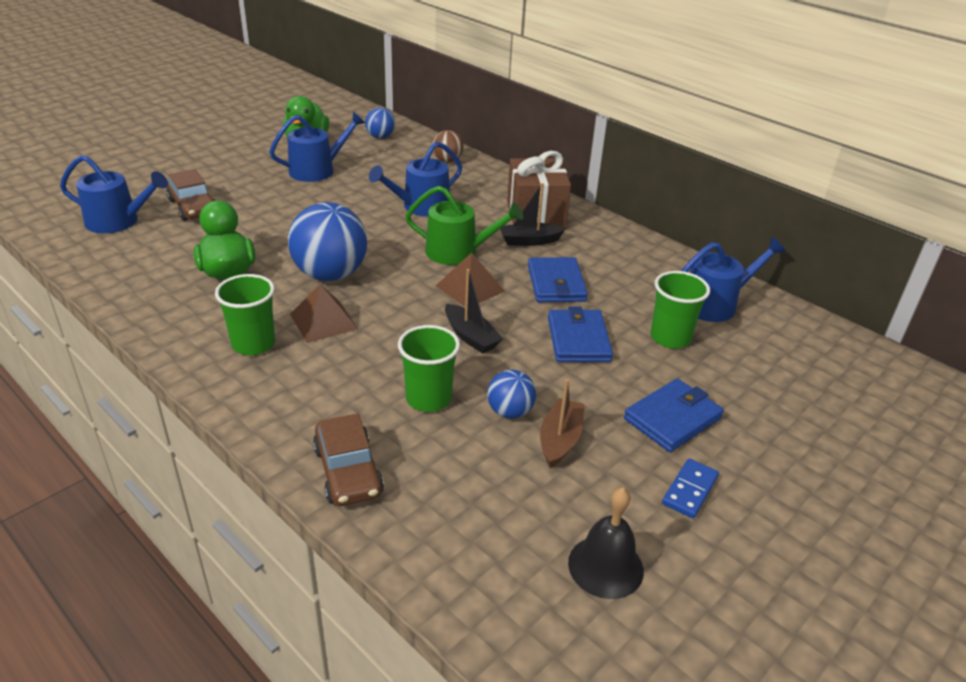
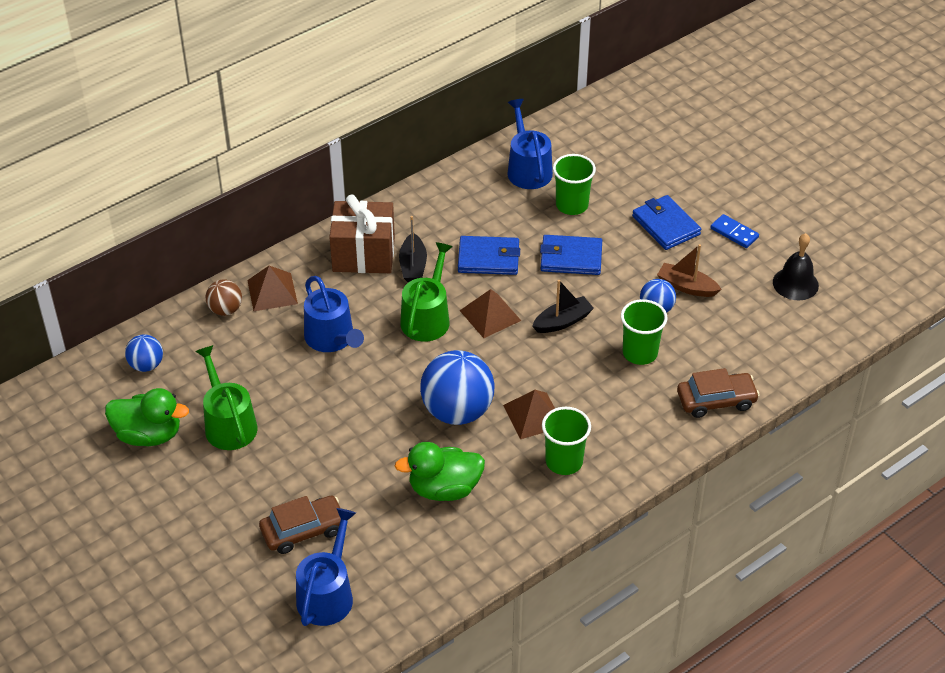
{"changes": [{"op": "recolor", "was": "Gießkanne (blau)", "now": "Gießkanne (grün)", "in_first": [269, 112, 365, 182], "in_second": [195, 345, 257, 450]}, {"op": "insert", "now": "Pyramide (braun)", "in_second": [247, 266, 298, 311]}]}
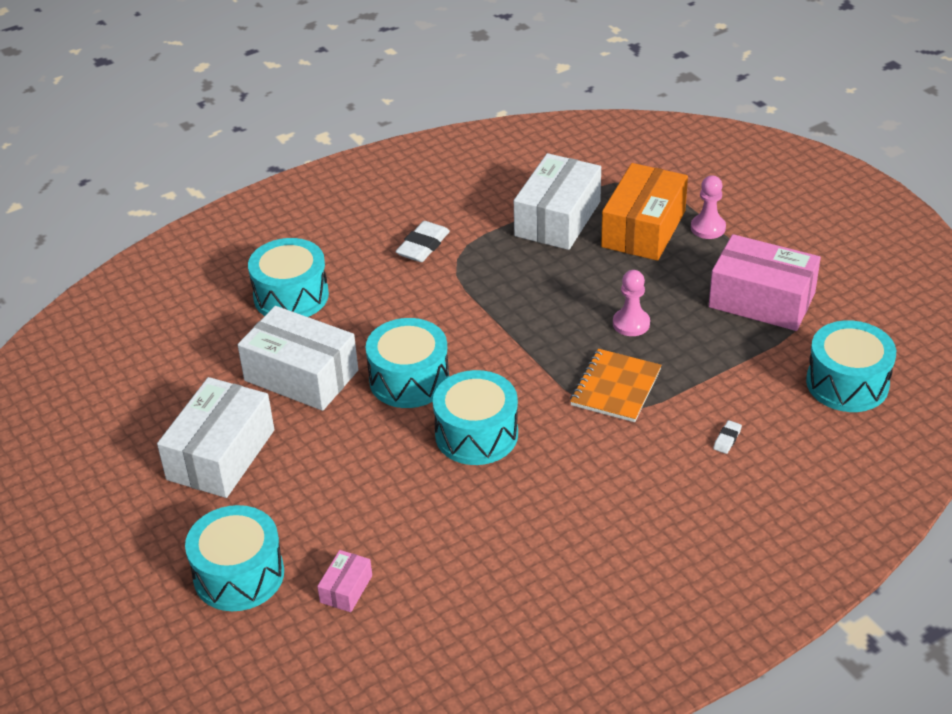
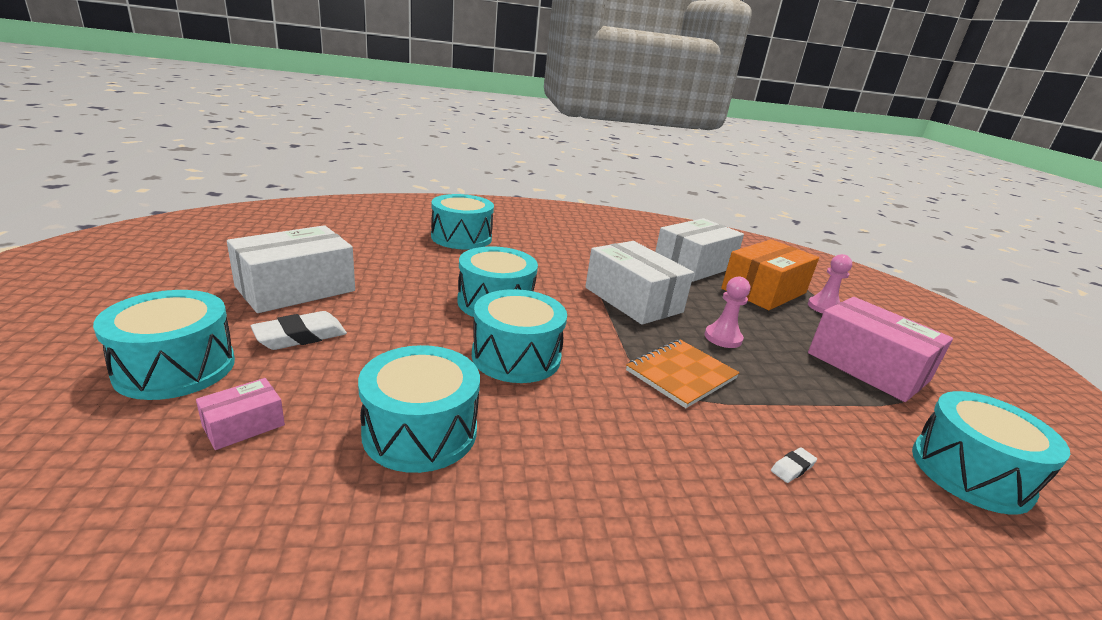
{"changes": [{"op": "move", "was": "Schachtel (weiß)", "in_first": [238, 306, 358, 411], "in_second": [585, 241, 694, 325]}, {"op": "move", "was": "Radiergummi (weiß)", "in_first": [395, 221, 450, 262], "in_second": [251, 311, 347, 350]}, {"op": "insert", "now": "Trommel (türkis)", "in_second": [358, 345, 480, 473]}]}
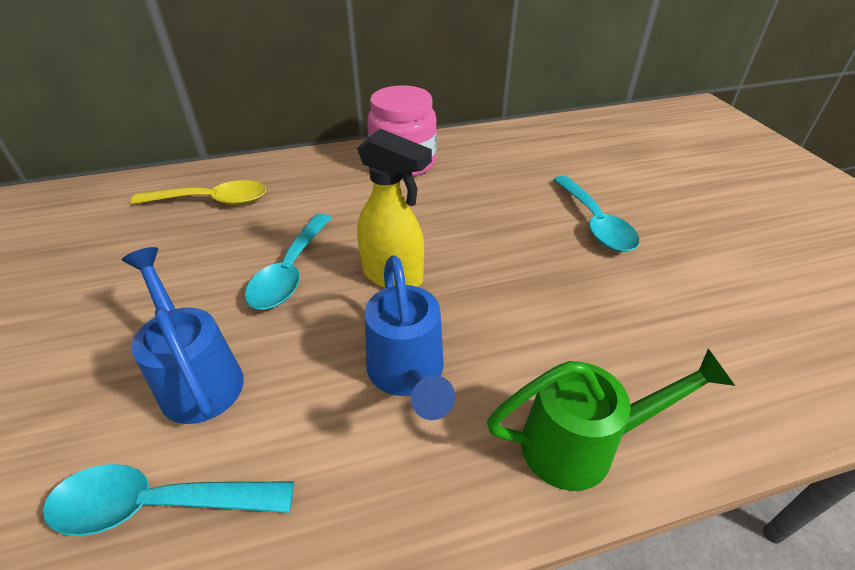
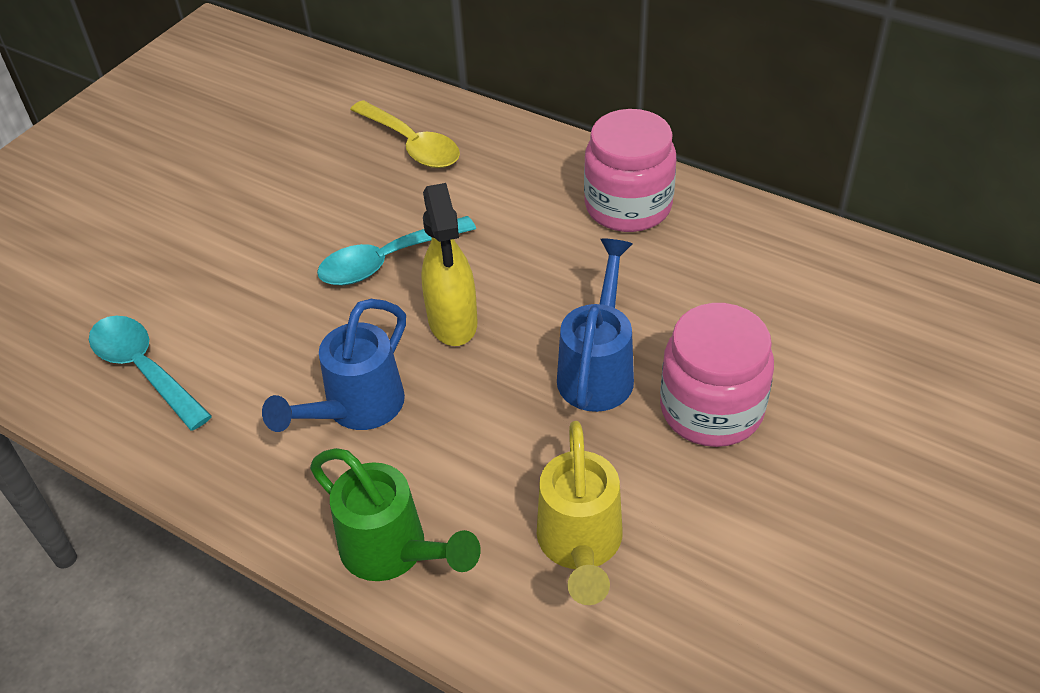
{"changes": [{"op": "move", "was": "Gießkanne (blau)", "in_first": [122, 247, 244, 424], "in_second": [557, 239, 634, 412]}, {"op": "replace", "was": "Löffel (türkis)", "now": "Einmachglas (rosa)", "in_first": [553, 175, 640, 252], "in_second": [660, 303, 774, 447]}, {"op": "insert", "now": "Gießkanne (gelb)", "in_second": [537, 421, 623, 605]}]}
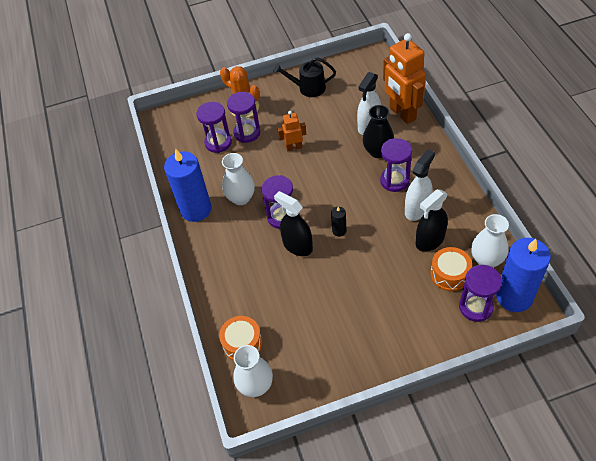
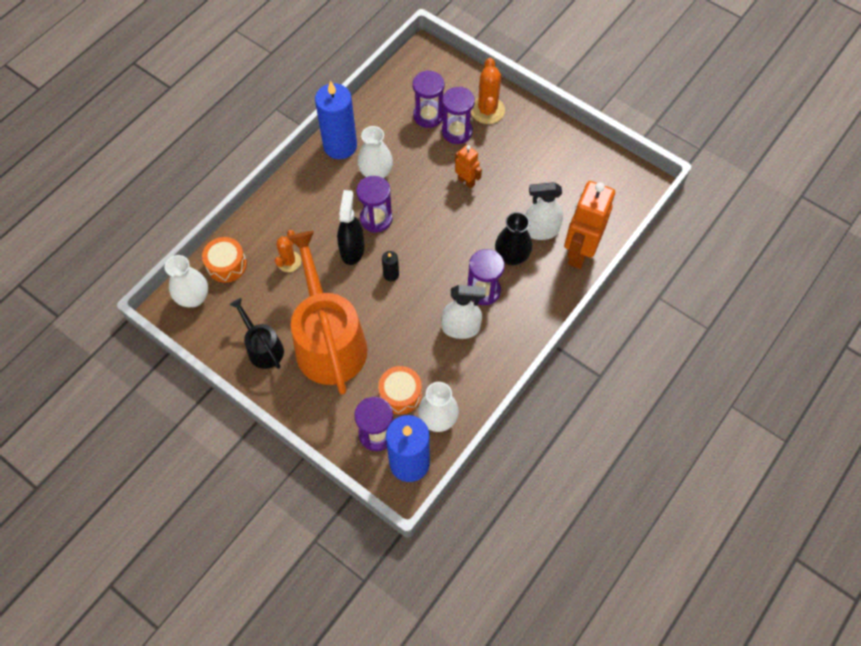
{"changes": [{"op": "move", "was": "Gießkanne (schwarz)", "in_first": [274, 57, 336, 97], "in_second": [230, 298, 284, 369]}, {"op": "delete", "was": "Sprühflasche (schwarz)", "in_first": [416, 189, 448, 252]}, {"op": "insert", "now": "Kaktus (orange)", "in_second": [275, 230, 301, 272]}, {"op": "insert", "now": "Gießkanne (orange)", "in_second": [287, 231, 368, 395]}]}
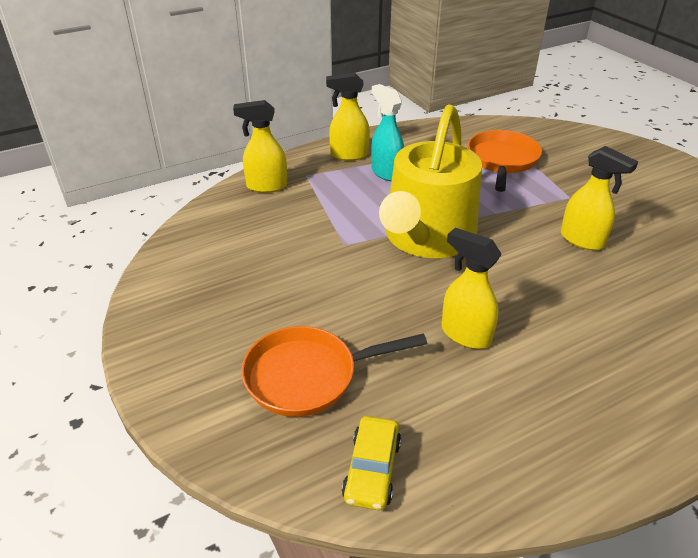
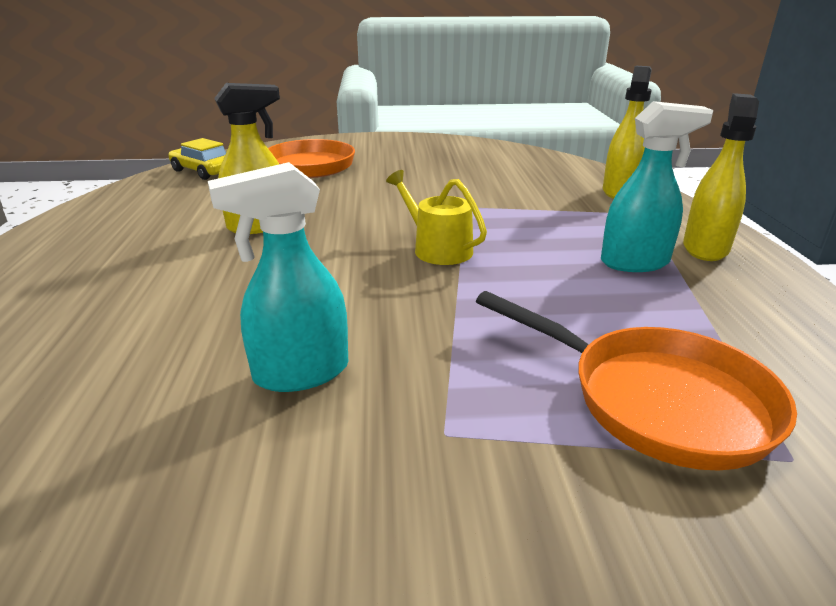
{"changes": [{"op": "resize", "was": "Gießkanne (gelb)", "in_first": [379, 105, 482, 258], "in_second": [386, 170, 487, 265], "ratio": 0.42}, {"op": "recolor", "was": "Sprühflasche (gelb)", "now": "Sprühflasche (türkis)", "in_first": [561, 146, 638, 250], "in_second": [208, 162, 348, 392]}]}
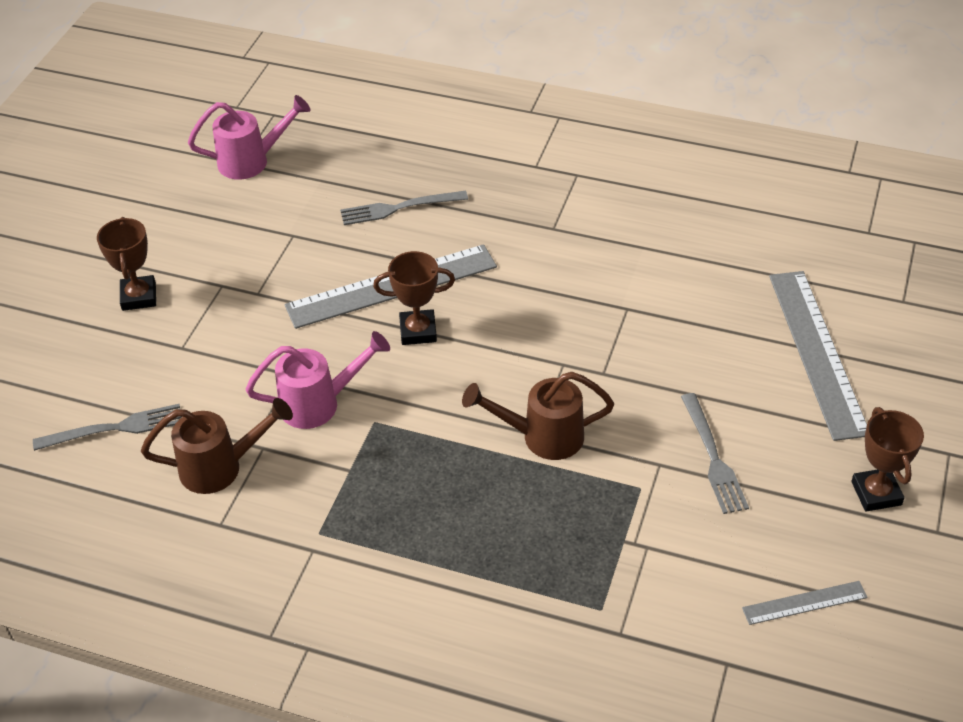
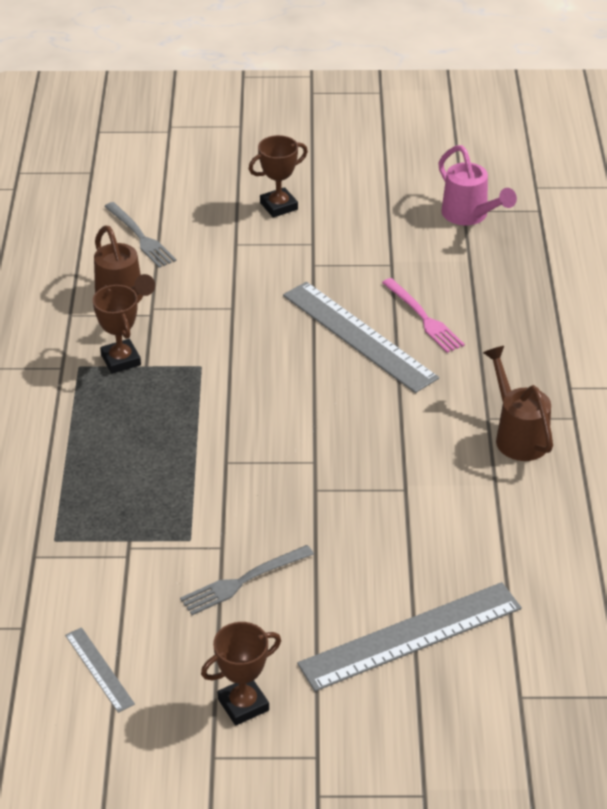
{"changes": [{"op": "delete", "was": "Gießkanne (rosa)", "in_first": [246, 331, 390, 429]}, {"op": "delete", "was": "Gabel (grau)", "in_first": [340, 191, 468, 225]}, {"op": "move", "was": "Pokal (braun)", "in_first": [373, 251, 455, 345], "in_second": [93, 285, 141, 374]}, {"op": "move", "was": "Gießkanne (braun)", "in_first": [462, 372, 614, 460], "in_second": [483, 346, 553, 461]}, {"op": "insert", "now": "Gabel (rosa)", "in_second": [382, 278, 465, 353]}]}
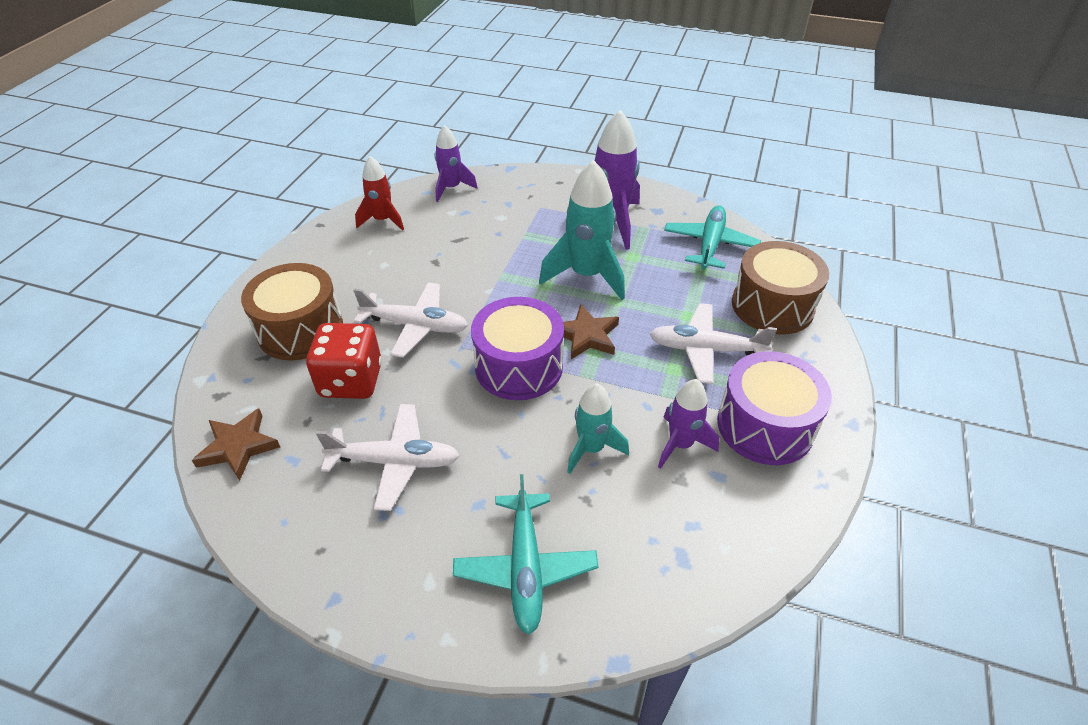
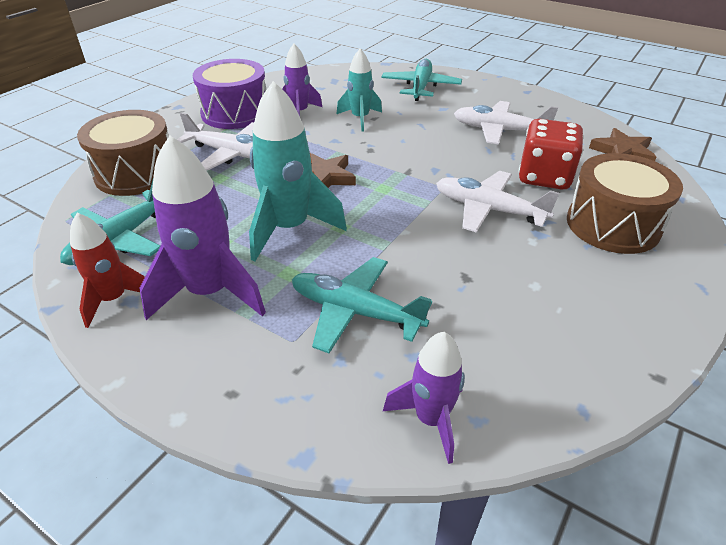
{"changes": [{"op": "move", "was": "Rakete (rot)", "in_first": [355, 156, 404, 231], "in_second": [70, 213, 145, 328]}, {"op": "delete", "was": "Trommel (lila)", "in_first": [471, 297, 564, 400]}, {"op": "insert", "now": "Flugzeug (türkis)", "in_second": [292, 257, 432, 353]}]}
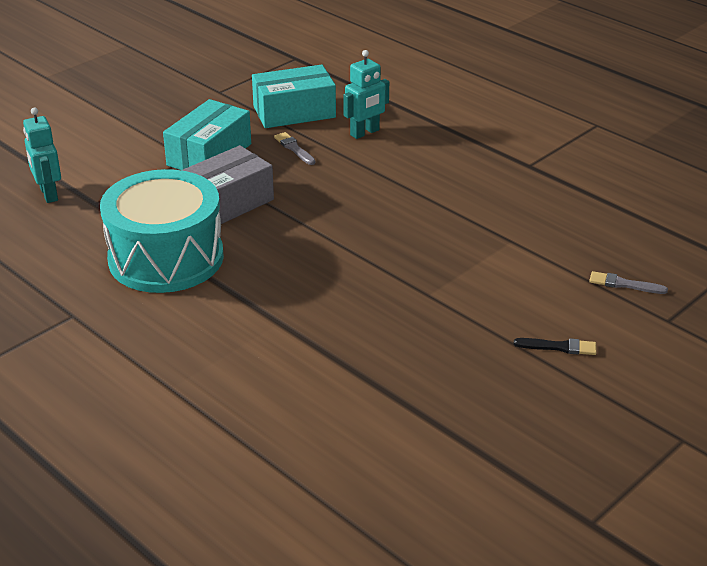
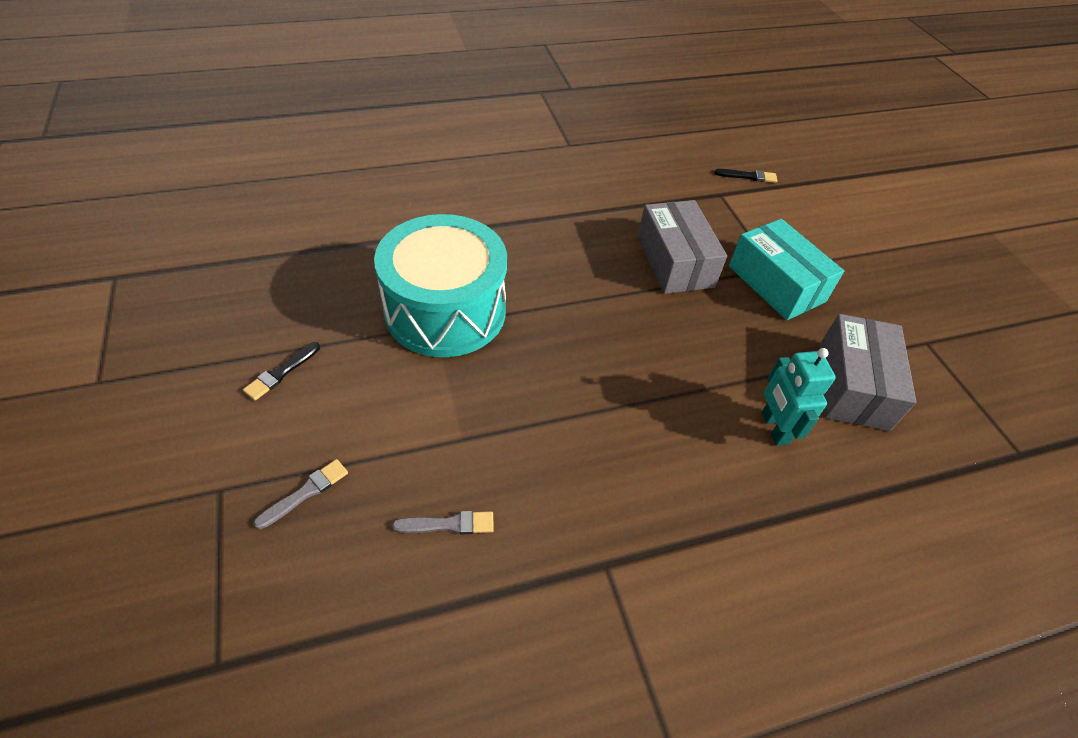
{"changes": [{"op": "replace", "was": "Roboter (türkis)", "now": "Pinsel (schwarz)", "in_first": [23, 108, 61, 203], "in_second": [715, 169, 777, 183]}, {"op": "move", "was": "Trommel (türkis)", "in_first": [100, 169, 224, 293], "in_second": [374, 214, 507, 357]}, {"op": "recolor", "was": "Schachtel (türkis)", "now": "Schachtel (grau)", "in_first": [252, 64, 336, 128], "in_second": [820, 314, 916, 431]}, {"op": "move", "was": "Pinsel (grau)", "in_first": [274, 132, 315, 165], "in_second": [392, 511, 494, 535]}]}
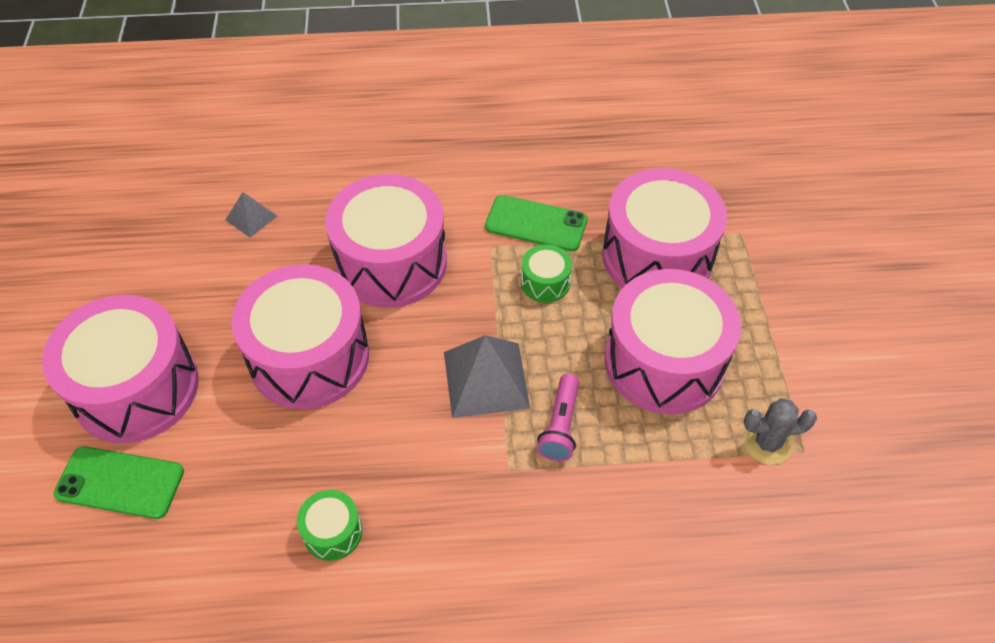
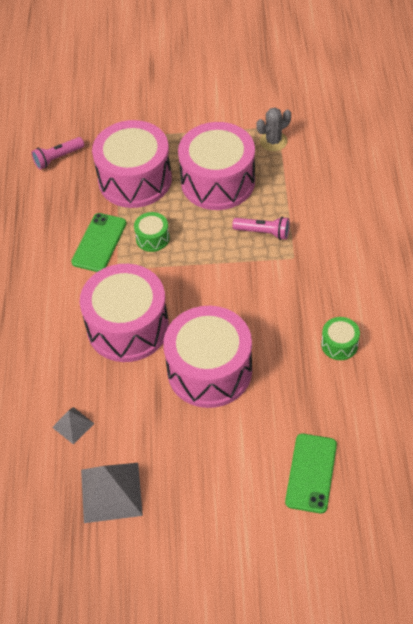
{"changes": [{"op": "delete", "was": "Trommel (rosa)", "in_first": [42, 295, 199, 443]}, {"op": "move", "was": "Pyramide (grau)", "in_first": [444, 335, 530, 418], "in_second": [81, 463, 143, 523]}, {"op": "rotate", "was": "Kaktus (grau)", "in_first": [743, 398, 817, 465], "in_second": [256, 108, 291, 151], "clockwise": 60}, {"op": "insert", "now": "Taschenlampe (rosa)", "in_second": [32, 137, 84, 170]}]}
